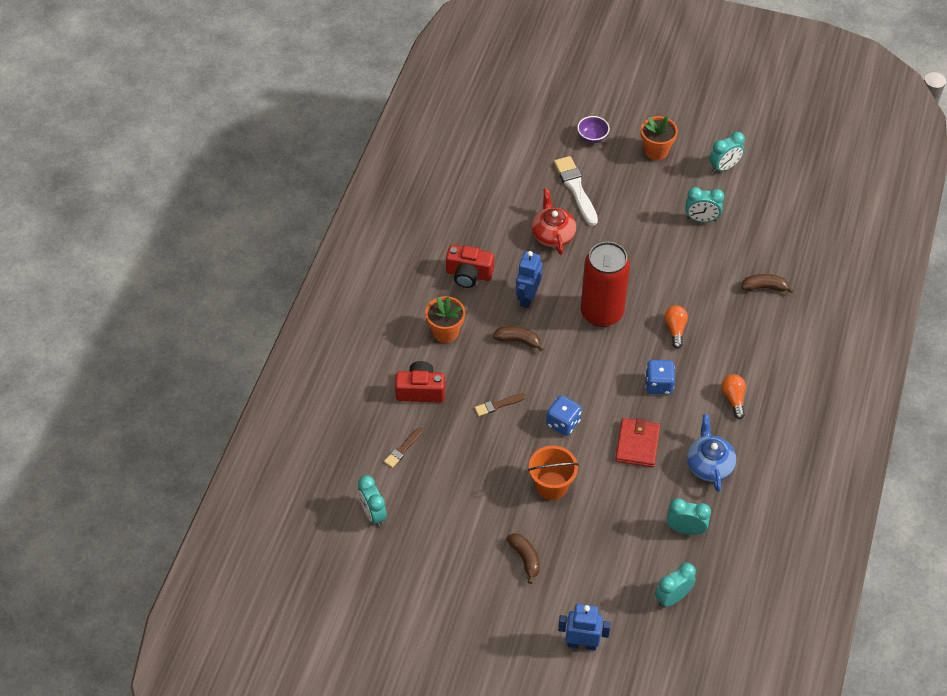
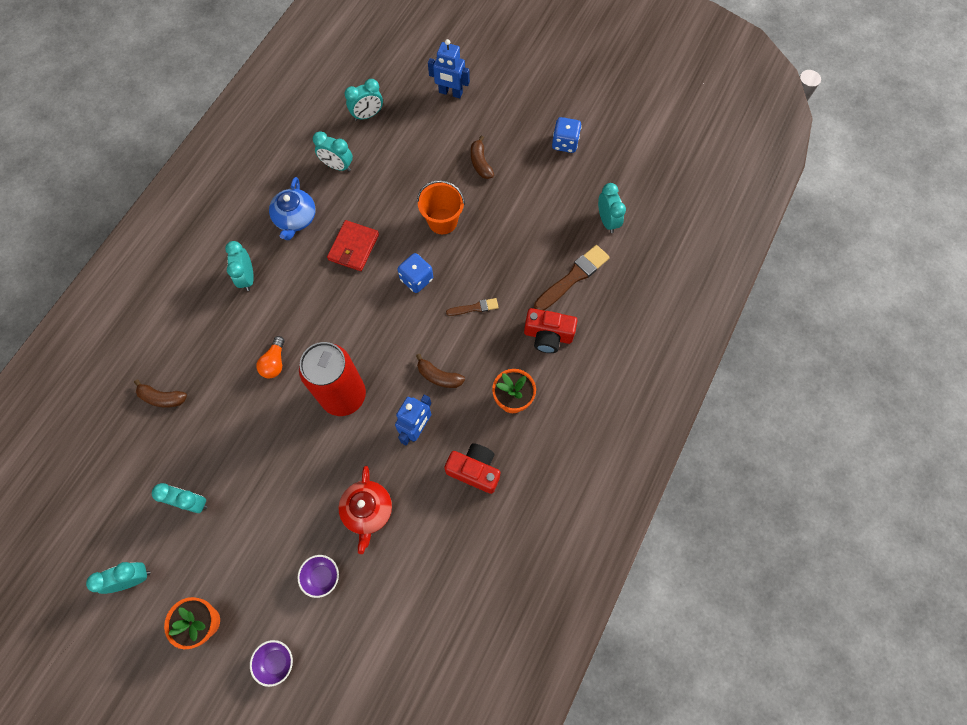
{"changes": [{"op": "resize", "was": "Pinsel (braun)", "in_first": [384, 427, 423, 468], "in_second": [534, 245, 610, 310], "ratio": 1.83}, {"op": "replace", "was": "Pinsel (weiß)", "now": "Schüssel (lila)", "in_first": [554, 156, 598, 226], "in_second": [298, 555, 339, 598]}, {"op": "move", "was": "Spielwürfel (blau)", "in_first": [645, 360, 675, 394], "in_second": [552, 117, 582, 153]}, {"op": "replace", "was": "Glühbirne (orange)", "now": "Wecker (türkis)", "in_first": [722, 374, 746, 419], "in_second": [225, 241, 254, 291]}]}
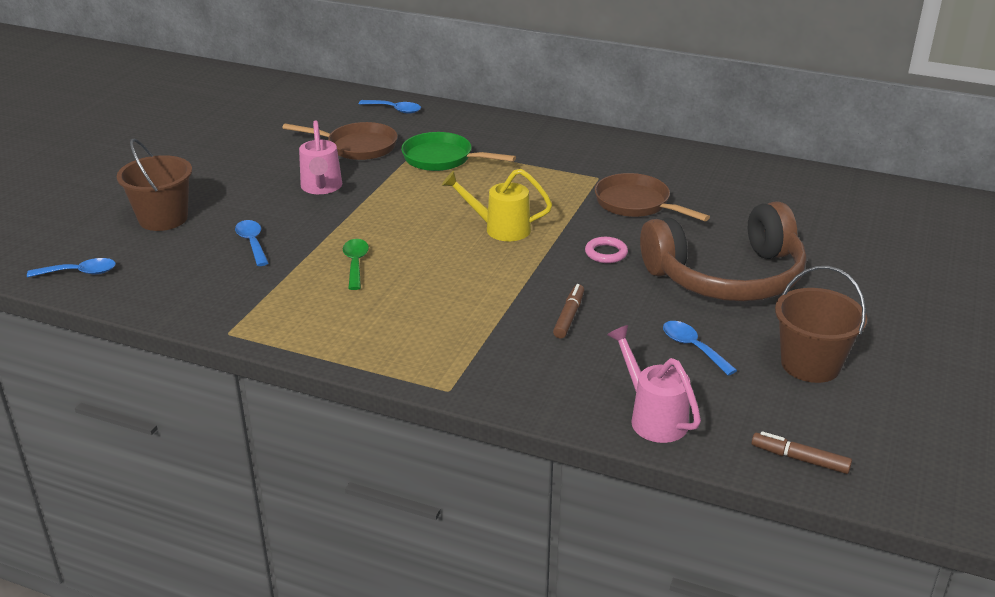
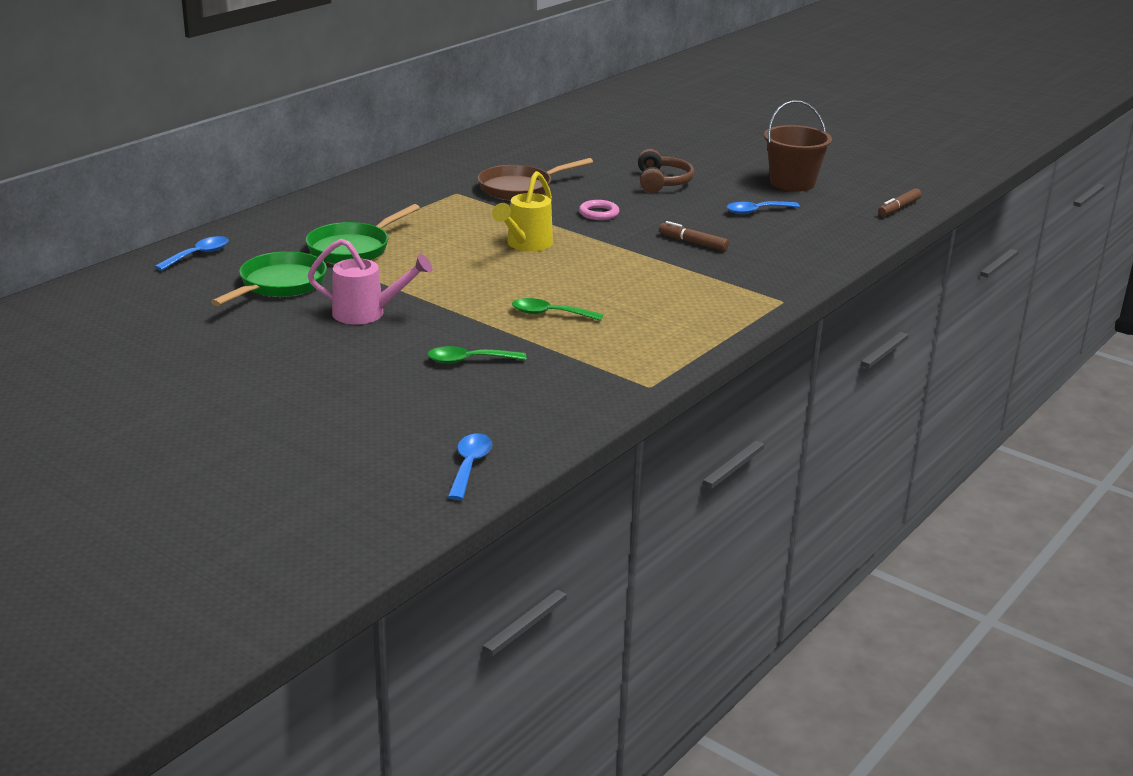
{"changes": [{"op": "delete", "was": "Eimer (braun)", "in_first": [117, 139, 192, 231]}, {"op": "recolor", "was": "Löffel (blau)", "now": "Löffel (grün)", "in_first": [235, 220, 268, 266], "in_second": [427, 346, 526, 364]}, {"op": "recolor", "was": "Pfanne (braun)", "now": "Pfanne (grün)", "in_first": [282, 122, 398, 160], "in_second": [211, 251, 327, 306]}, {"op": "delete", "was": "Gießkanne (rosa)", "in_first": [607, 325, 701, 443]}, {"op": "resize", "was": "Kopfhörer (braun)", "in_first": [640, 201, 806, 302], "in_second": [638, 149, 694, 193], "ratio": 0.49}]}
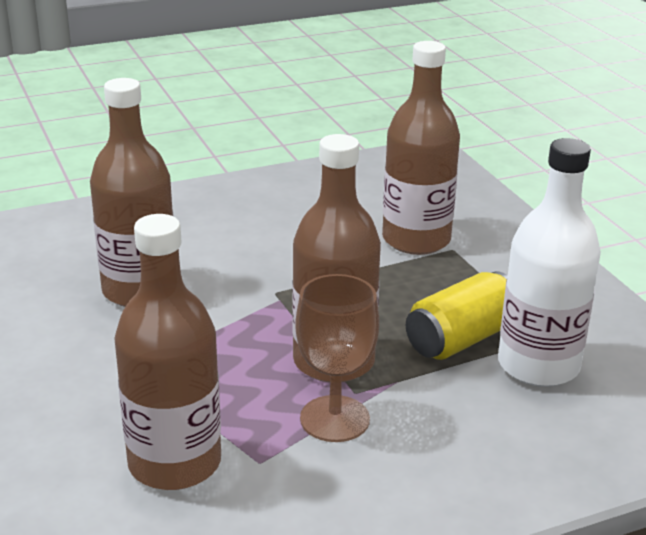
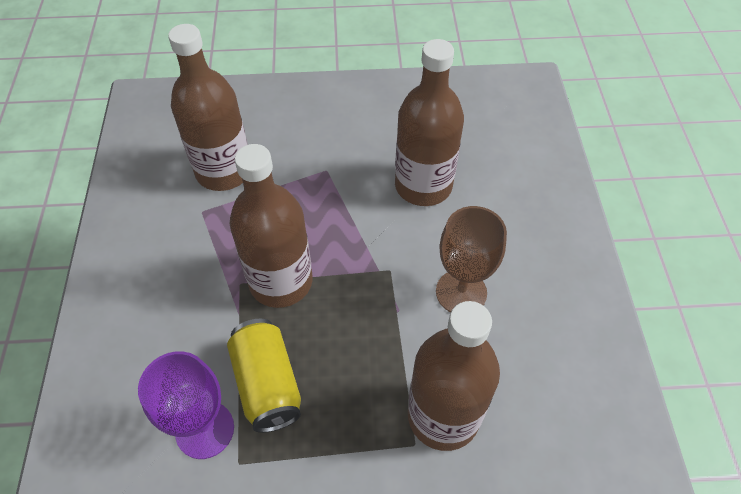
{"changes": [{"op": "move", "was": "Kelch (braun)", "in_first": [295, 274, 379, 442], "in_second": [436, 206, 507, 312]}, {"op": "replace", "was": "Flasche (weiß)", "now": "Kelch (lila)", "in_first": [498, 138, 601, 387], "in_second": [138, 351, 234, 459]}]}
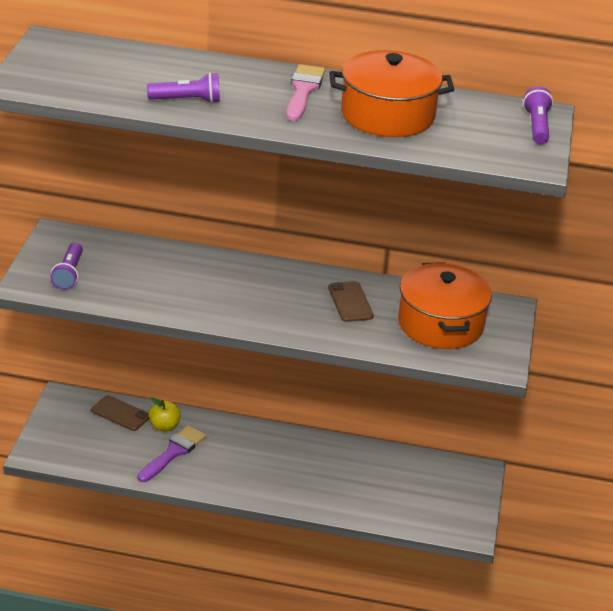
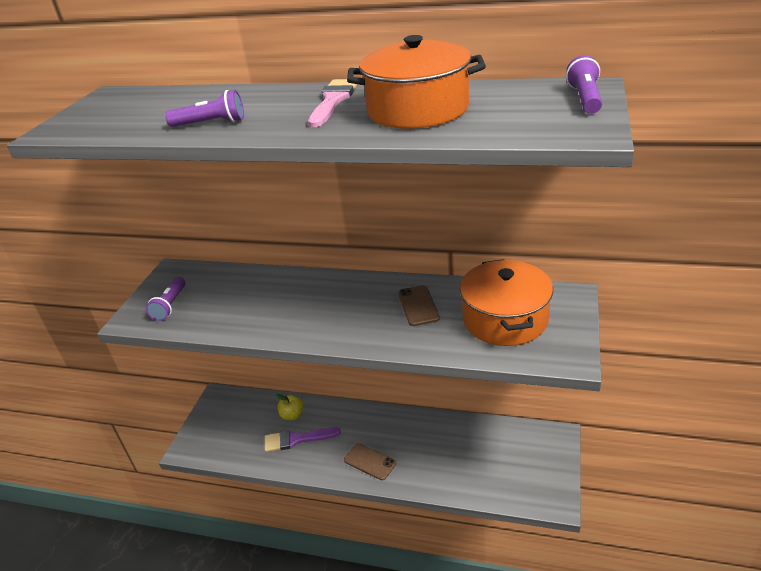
{"changes": [{"op": "move", "was": "Handy (braun)", "in_first": [91, 395, 149, 431], "in_second": [344, 443, 396, 480]}, {"op": "rotate", "was": "Pinsel (lila)", "in_first": [137, 425, 206, 482], "in_second": [265, 427, 341, 452], "clockwise": -135}]}
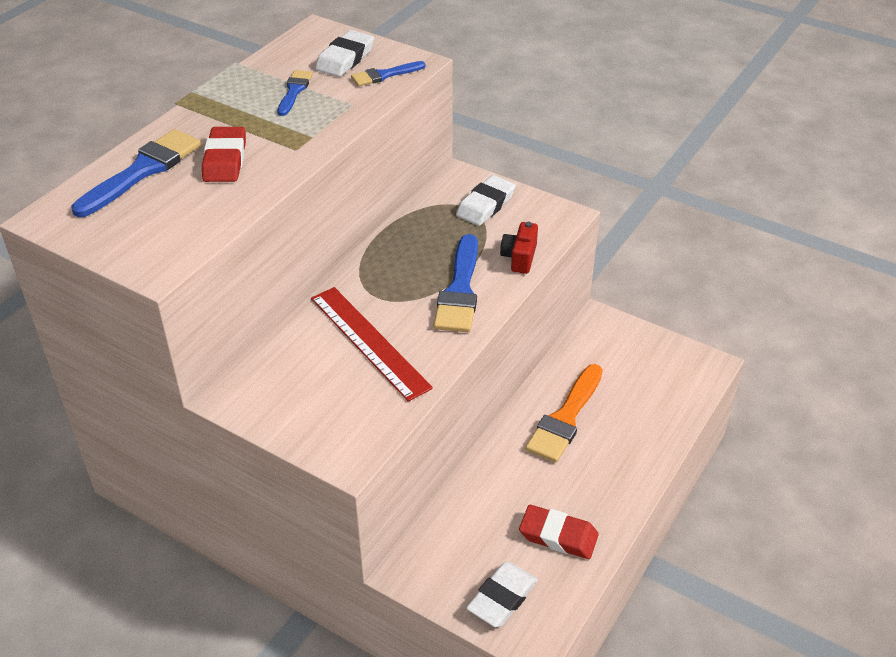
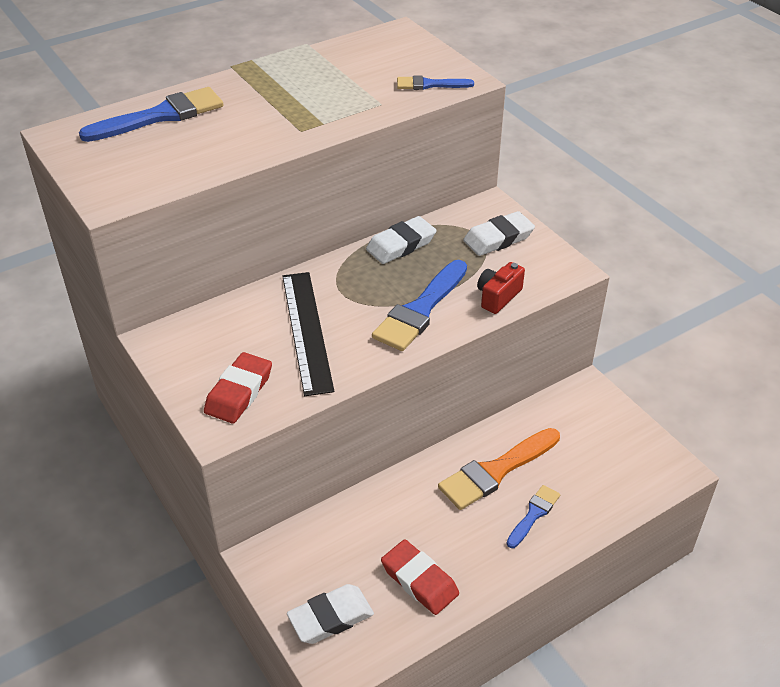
{"changes": [{"op": "move", "was": "Radiergummi (rot)", "in_first": [202, 127, 246, 182], "in_second": [204, 352, 272, 423]}, {"op": "move", "was": "Pinsel (blau)", "in_first": [278, 70, 313, 116], "in_second": [507, 485, 560, 548]}, {"op": "recolor", "was": "Lineal (rot)", "now": "Lineal (schwarz)", "in_first": [311, 287, 433, 402], "in_second": [282, 272, 334, 396]}, {"op": "move", "was": "Radiergummi (weiß)", "in_first": [315, 30, 374, 77], "in_second": [366, 216, 436, 264]}]}
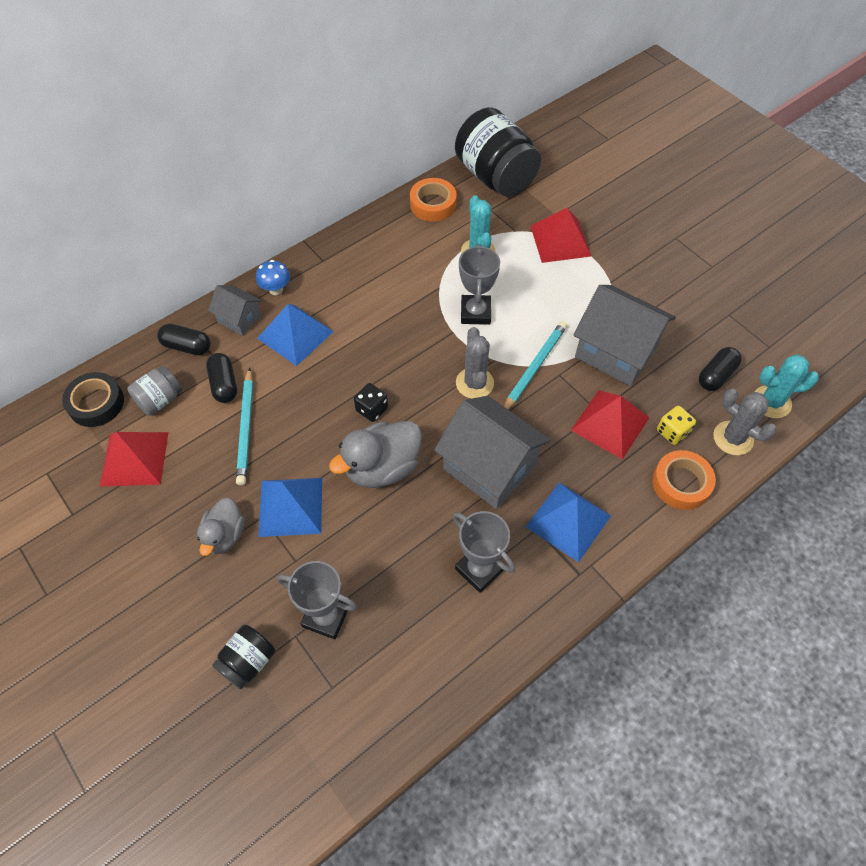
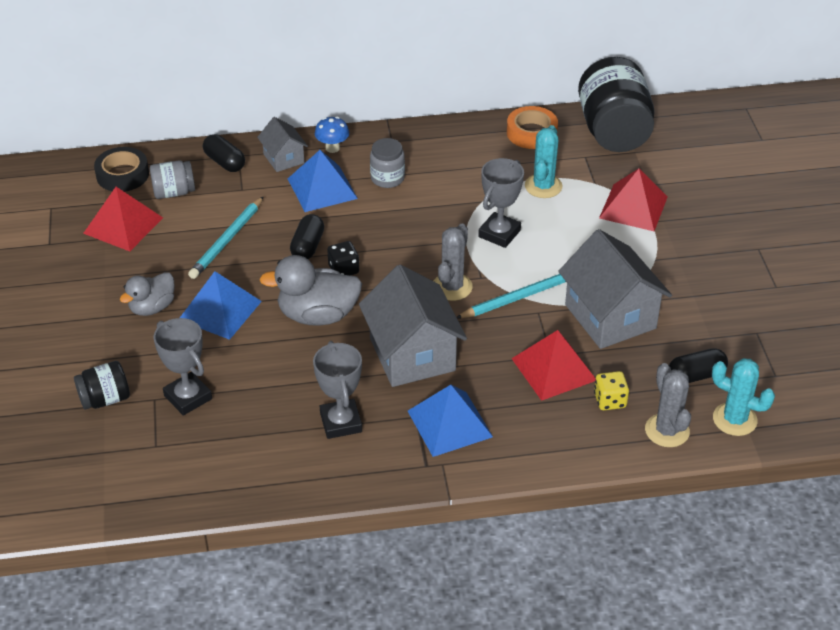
{"changes": [{"op": "move", "was": "Kapsel (schwarz)", "in_first": [206, 353, 237, 403], "in_second": [290, 214, 324, 259]}, {"op": "delete", "was": "Klebeband (orange)", "in_first": [652, 450, 716, 510]}, {"op": "insert", "now": "Einmachglas (grau)", "in_second": [370, 138, 405, 188]}]}
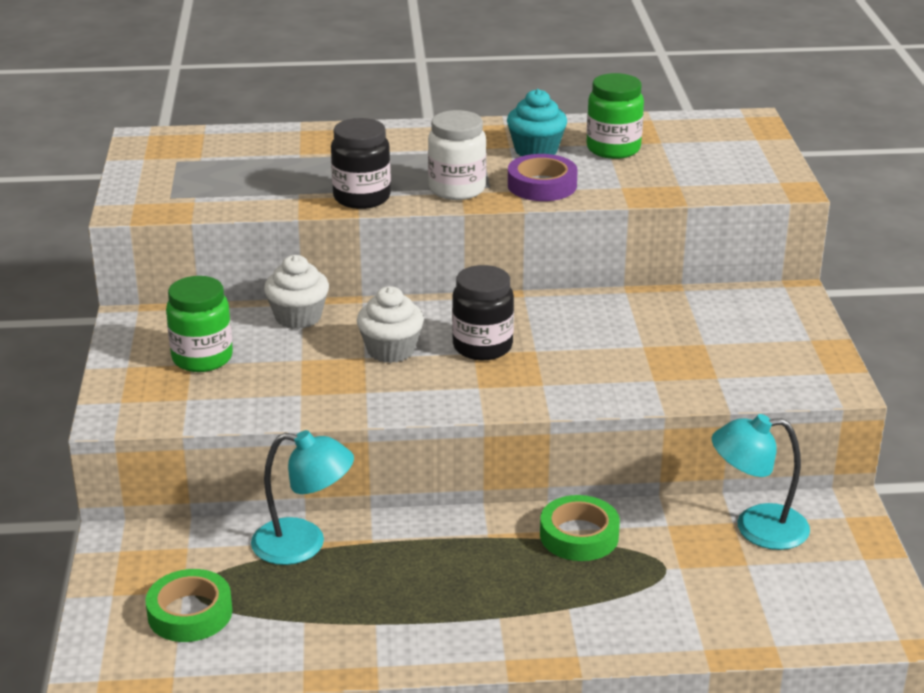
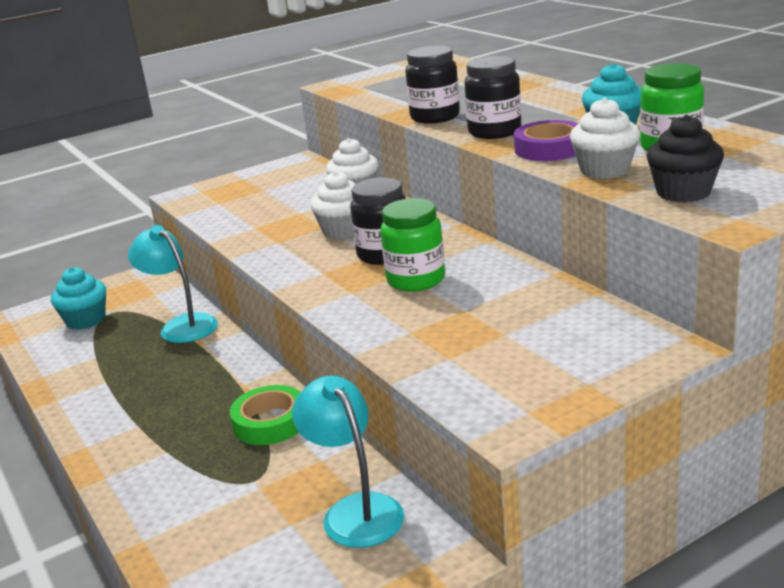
{"changes": [{"op": "replace", "was": "Klebeband (grün)", "now": "Muffin (türkis)", "in_first": [145, 569, 232, 642], "in_second": [51, 267, 106, 330]}, {"op": "move", "was": "Einmachglas (grün)", "in_first": [166, 276, 233, 372], "in_second": [380, 198, 445, 292]}, {"op": "rotate", "was": "Lampe (türkis)", "in_first": [251, 430, 354, 565], "in_second": [128, 225, 218, 343], "clockwise": 150}, {"op": "recolor", "was": "Einmachglas (weiß)", "now": "Einmachglas (schwarz)", "in_first": [428, 110, 486, 200], "in_second": [464, 56, 521, 139]}, {"op": "insert", "now": "Muffin (weiß)", "in_second": [570, 97, 640, 179]}, {"op": "insert", "now": "Muffin (schwarz)", "in_second": [646, 115, 724, 202]}]}
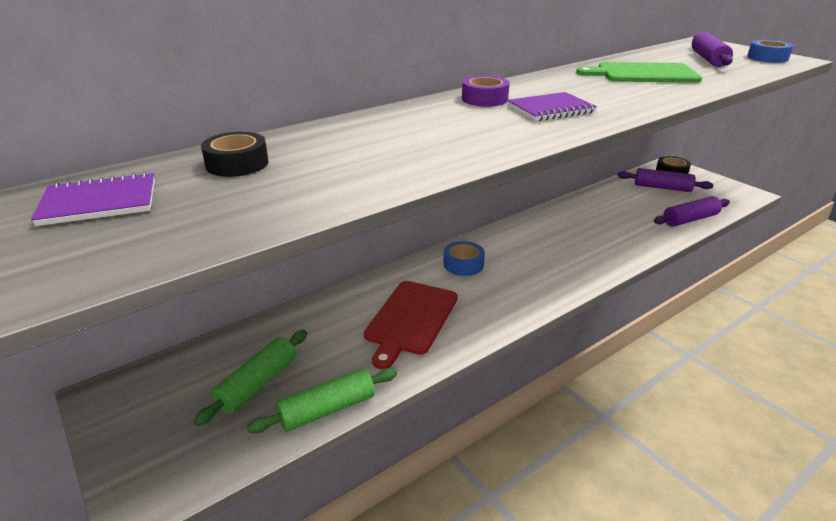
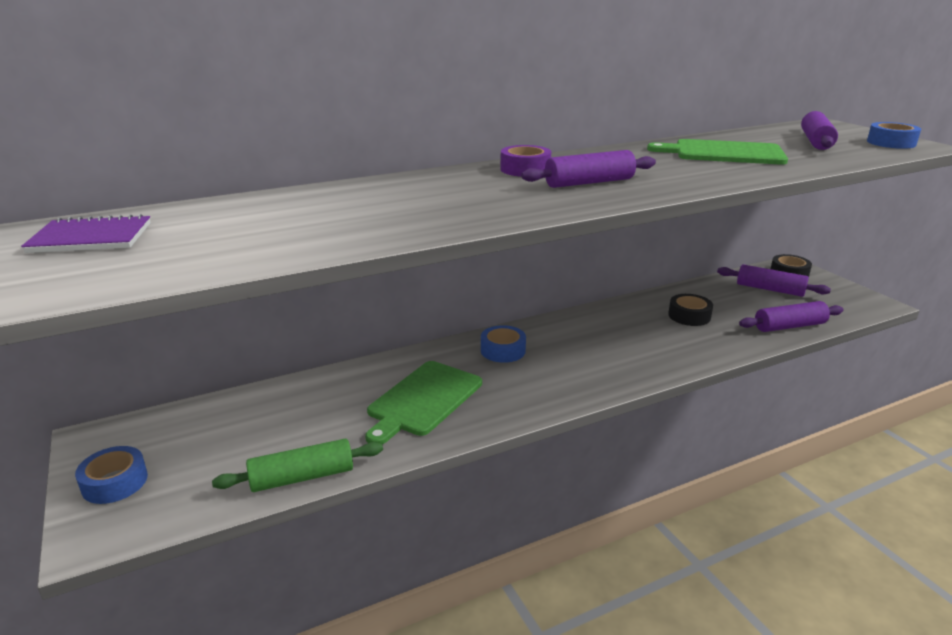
{"changes": [{"op": "delete", "was": "Nudelholz (grün)", "in_first": [194, 330, 307, 426]}, {"op": "move", "was": "Klebeband (schwarz)", "in_first": [201, 132, 269, 177], "in_second": [668, 294, 713, 326]}, {"op": "recolor", "was": "Schneidebrett (rot)", "now": "Schneidebrett (grün)", "in_first": [364, 281, 458, 369], "in_second": [365, 361, 482, 444]}, {"op": "replace", "was": "Notizbuch (lila)", "now": "Nudelholz (lila)", "in_first": [507, 92, 597, 121], "in_second": [521, 150, 656, 188]}, {"op": "insert", "now": "Klebeband (blau)", "in_second": [75, 446, 148, 504]}]}
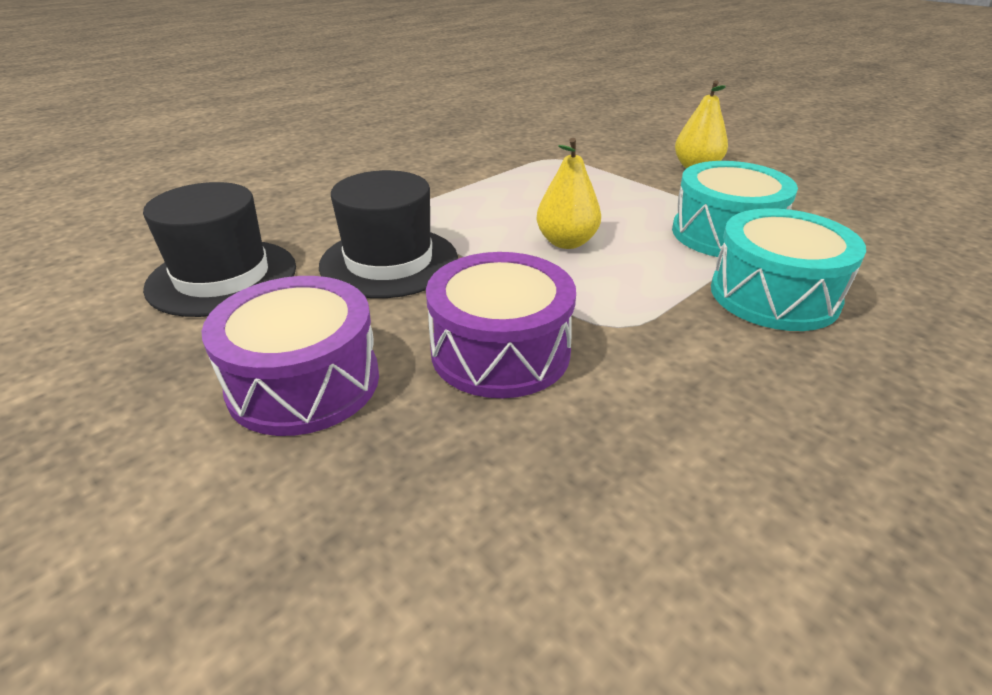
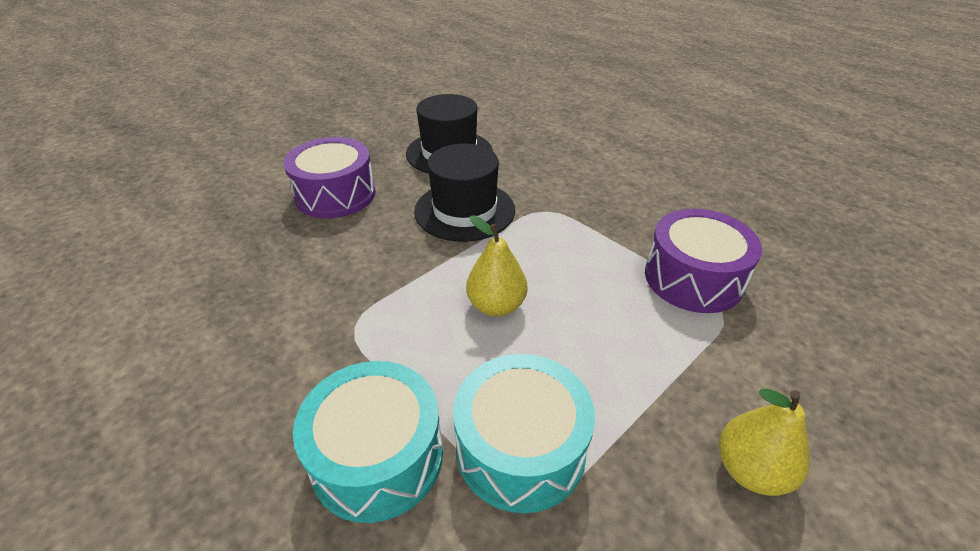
{"changes": [{"op": "move", "was": "Trommel (lila)", "in_first": [426, 252, 576, 398], "in_second": [645, 209, 762, 313]}]}
